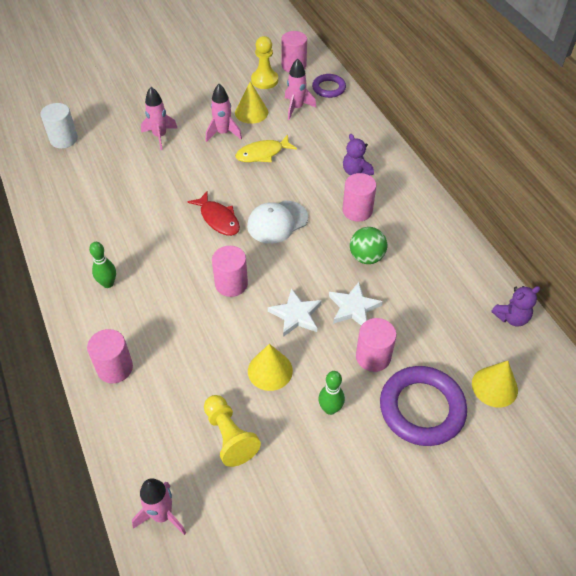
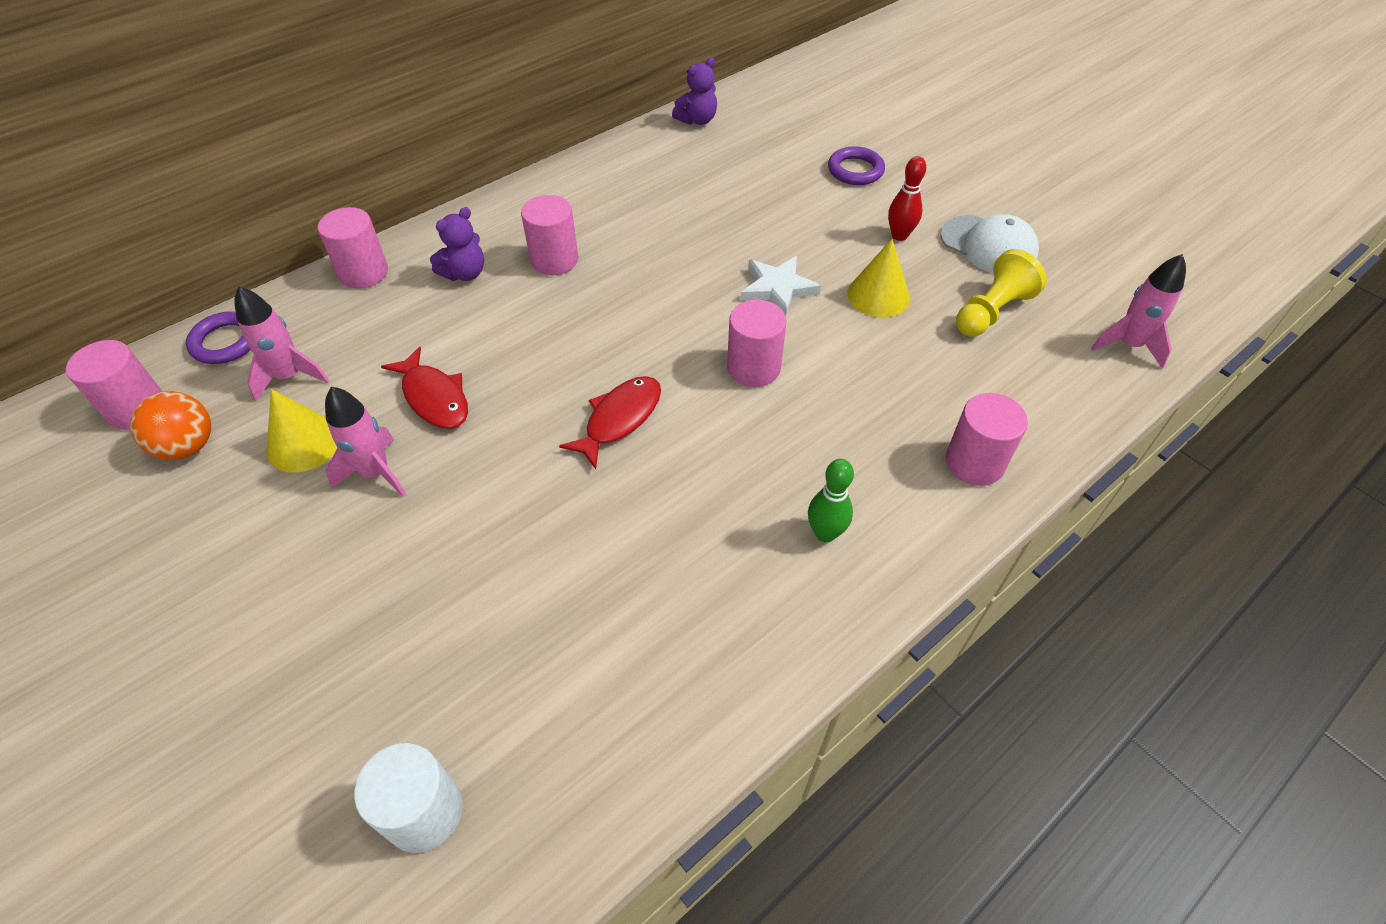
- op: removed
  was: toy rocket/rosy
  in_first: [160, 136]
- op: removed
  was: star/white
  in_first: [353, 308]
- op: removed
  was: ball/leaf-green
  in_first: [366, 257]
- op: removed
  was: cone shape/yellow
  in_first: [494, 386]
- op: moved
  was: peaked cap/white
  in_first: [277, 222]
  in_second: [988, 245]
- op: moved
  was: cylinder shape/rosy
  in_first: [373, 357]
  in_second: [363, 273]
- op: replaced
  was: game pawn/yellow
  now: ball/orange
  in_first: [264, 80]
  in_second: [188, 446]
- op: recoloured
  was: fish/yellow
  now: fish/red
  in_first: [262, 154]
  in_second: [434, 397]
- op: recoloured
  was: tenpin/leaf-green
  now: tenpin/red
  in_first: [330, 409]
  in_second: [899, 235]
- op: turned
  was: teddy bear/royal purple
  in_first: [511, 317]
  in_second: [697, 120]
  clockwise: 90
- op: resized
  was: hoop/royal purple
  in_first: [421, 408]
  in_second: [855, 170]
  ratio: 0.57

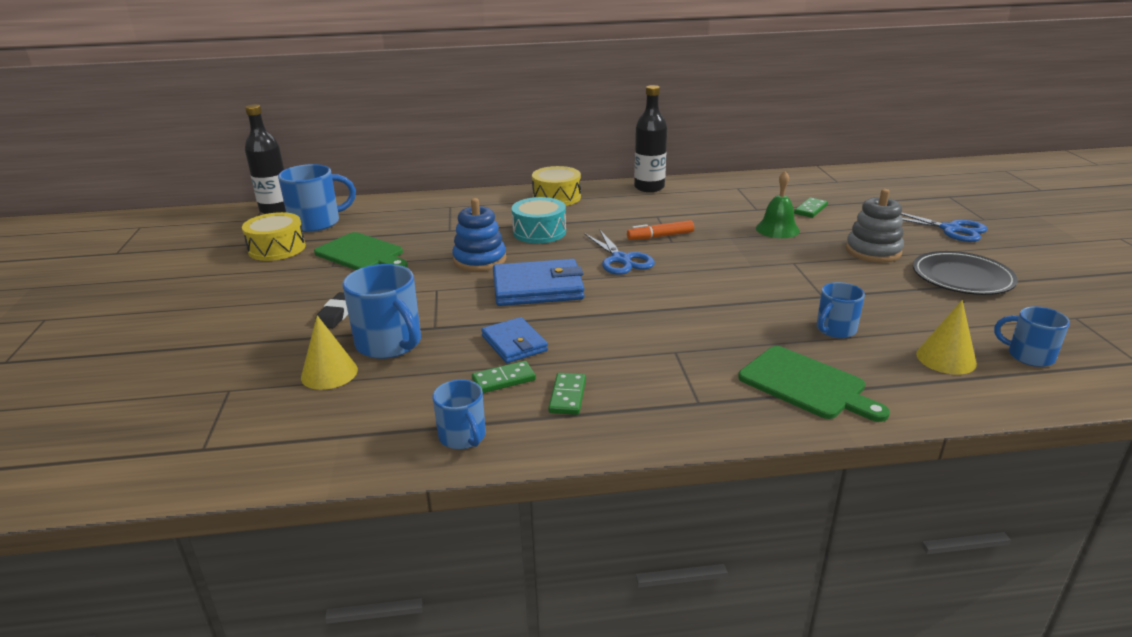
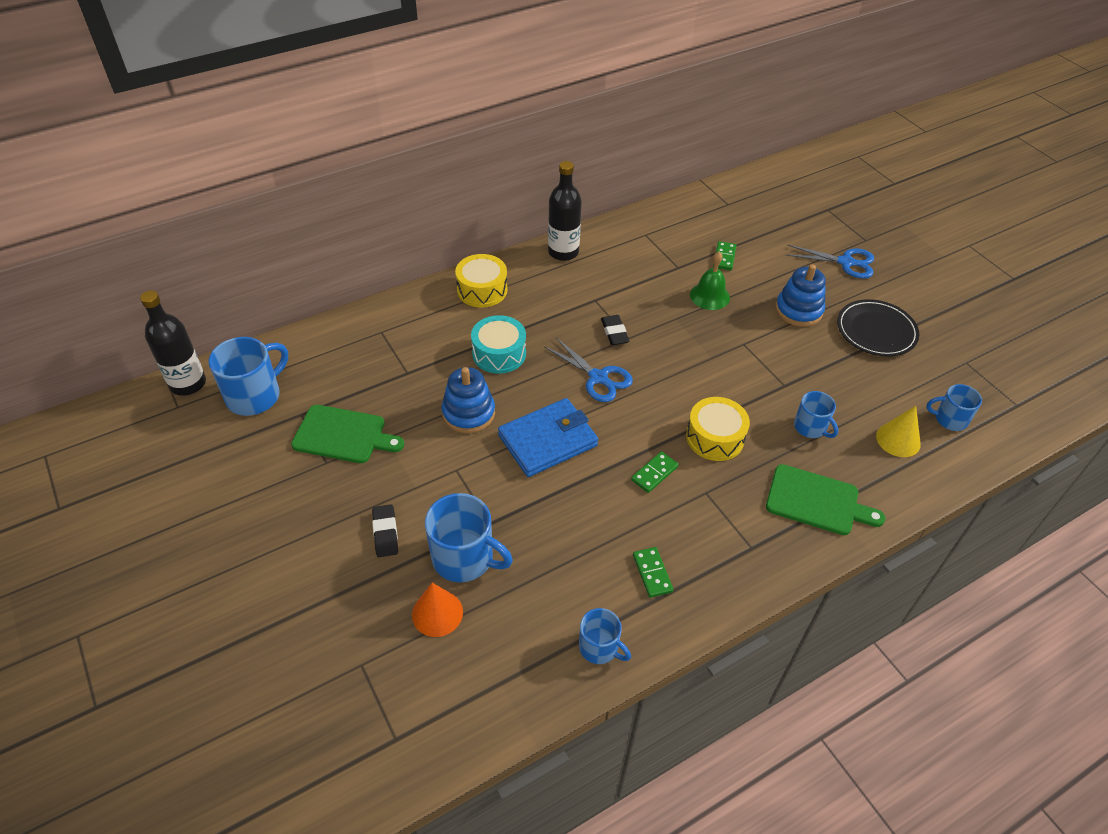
- op: removed
  was: card wallet/cobalt
  in_first: [514, 343]
- op: moved
  was: toy drum/yellow
  in_first: [277, 248]
  in_second: [715, 437]
- op: moved
  was: domino piece/leaf-green
  in_first: [504, 380]
  in_second: [654, 473]
- op: replaced
  was: marker/orange
  now: pencil eraser/black
  in_first: [660, 236]
  in_second: [614, 332]
- op: recoloured
  was: cone shape/yellow
  now: cone shape/orange
  in_first: [329, 373]
  in_second: [437, 613]
- op: recoloured
  was: stacking toy/ash-grey
  now: stacking toy/cobalt
  in_first: [873, 251]
  in_second: [798, 310]
- op: turned
  was: coffee mug/cobalt
  in_first: [835, 330]
  in_second: [810, 427]
  clockwise: -60

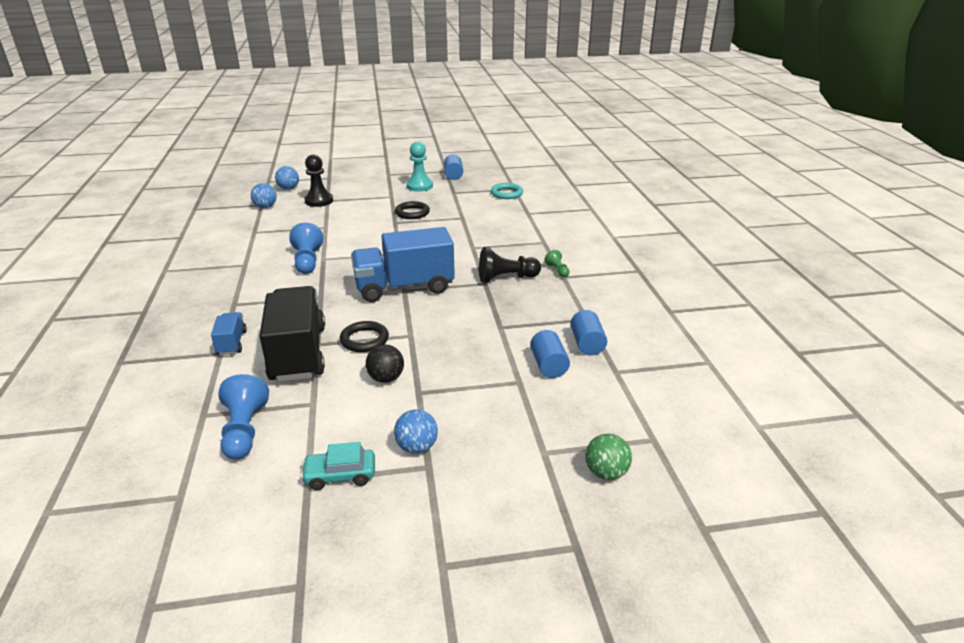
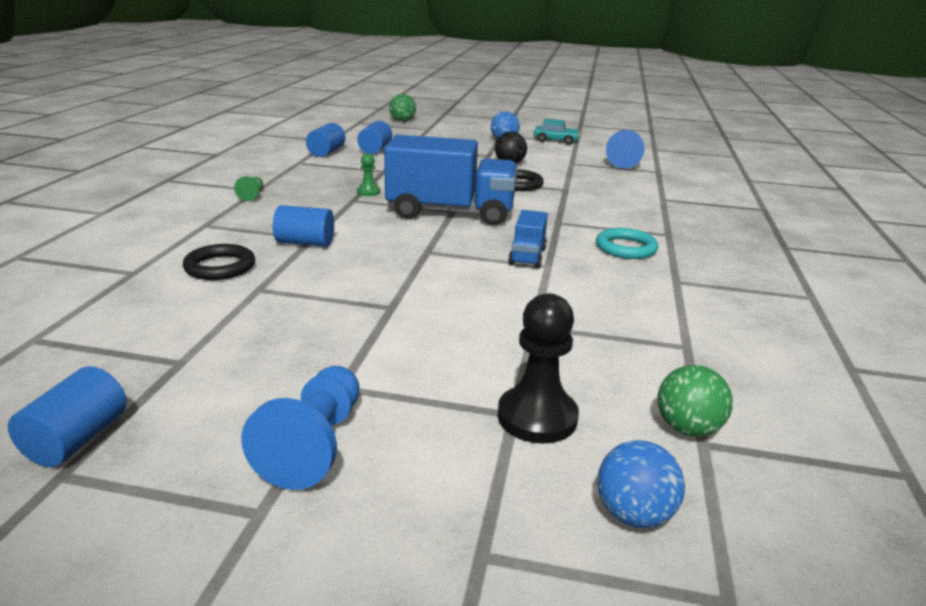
- op: removed
  was: truck/black
  in_first: [298, 353]
- op: removed
  was: game pawn/turquoise
  in_first: [419, 186]
- op: removed
  was: game pawn/black
  in_first: [506, 278]
- op: added
  now: cylinder shape/cobalt
  in_second: [305, 243]
- op: added
  now: game pawn/leaf-green
  in_second: [368, 192]
- op: moved
  was: truck/cobalt
  in_first: [232, 343]
  in_second: [527, 256]
- op: moved
  was: game pawn/cobalt
  in_first: [307, 261]
  in_second: [314, 445]
- op: moved
  was: hoop/black
  in_first: [412, 213]
  in_second: [220, 267]
- op: moved
  was: hoop/turquoise
  in_first: [506, 193]
  in_second: [626, 248]
- op: recoloured
  was: ball/cobalt
  now: ball/leaf-green
  in_first: [265, 207]
  in_second: [687, 428]

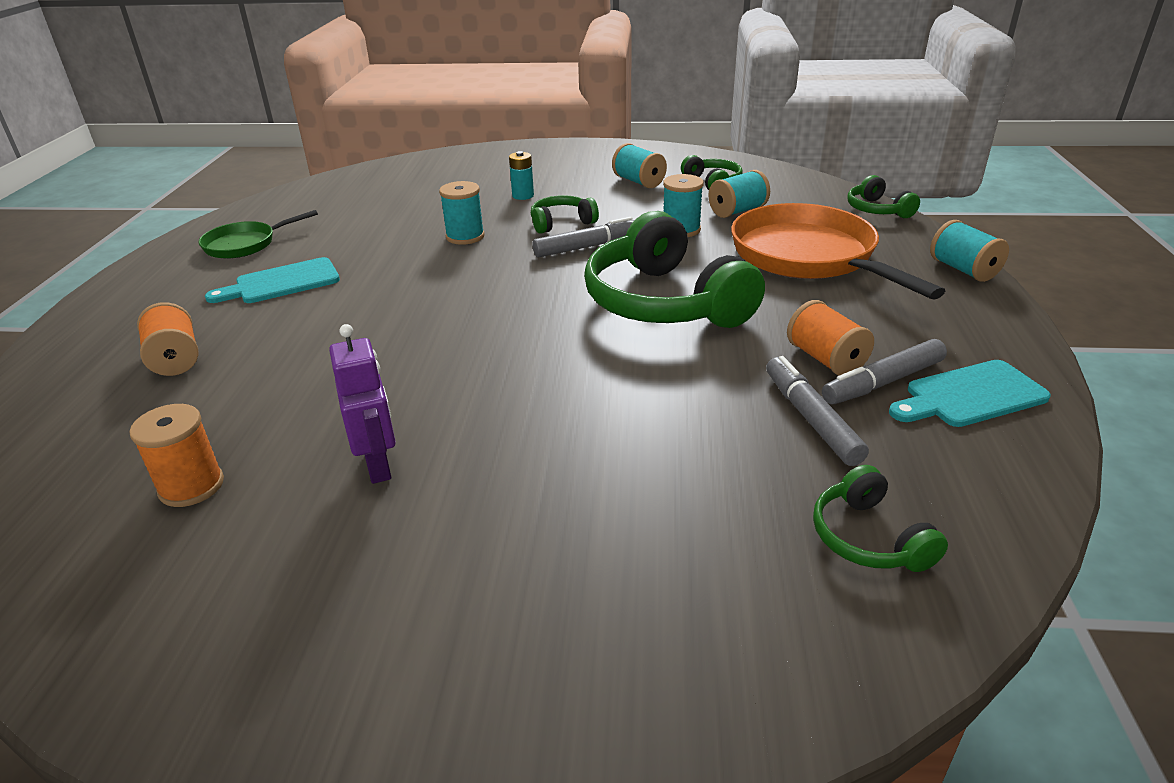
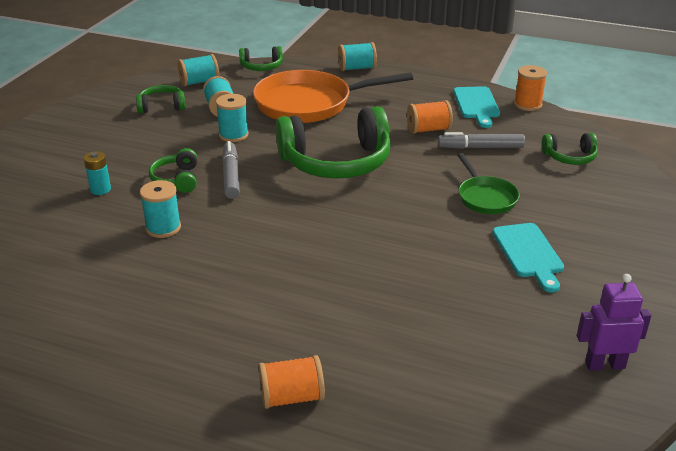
- op: removed
  was: marker/ash-grey
  in_first: [882, 382]
- op: moved
  was: reel of thread/orange
  in_first: [191, 486]
  in_second: [527, 104]
- op: moved
  was: skillet/leaf-green
  in_first: [245, 244]
  in_second: [485, 197]
- op: moved
  was: bread board/turquoise
  in_first: [282, 282]
  in_second: [528, 253]
- op: moved
  was: robot/royal purple
  in_first: [379, 465]
  in_second: [604, 365]
- op: moved
  was: reel of thread/turquoise
  in_first: [639, 182]
  in_second: [199, 82]

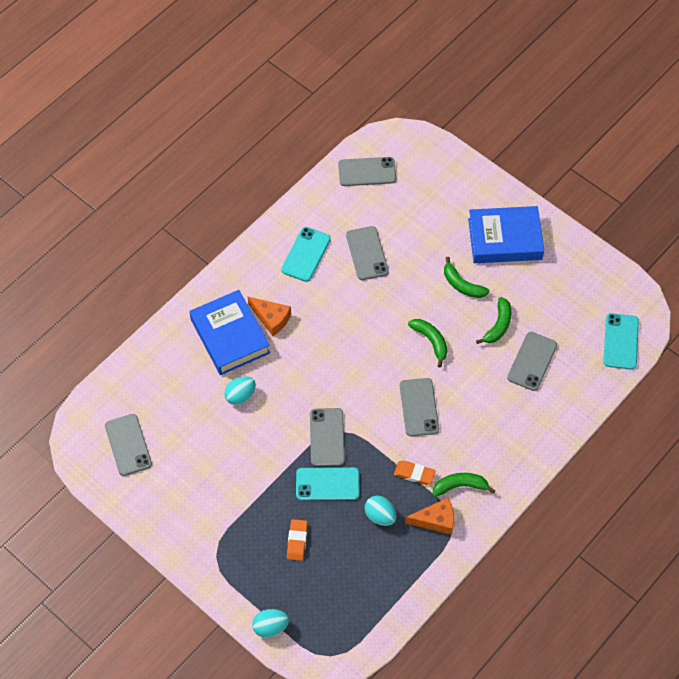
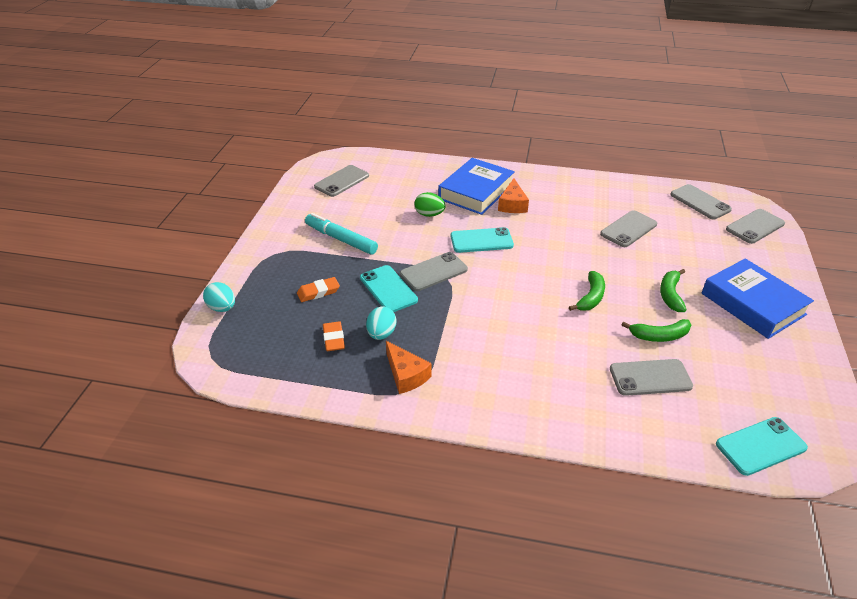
- op: removed
  was: toy banana/leaf-green
  in_first: [460, 486]
- op: added
  now: marker/turquoise
  in_second: [341, 239]
- op: moved
  was: mobile phone/turquoise
  in_first: [306, 254]
  in_second: [481, 240]
- op: moved
  was: pencil eraser/orange
  in_first: [414, 474]
  in_second: [334, 339]
- op: moved
  was: mobile phone/ash-grey
  in_first: [419, 407]
  in_second: [755, 226]
- op: recoloured
  was: egg shape/turquoise
  now: egg shape/leaf-green
  in_first: [240, 396]
  in_second: [429, 214]

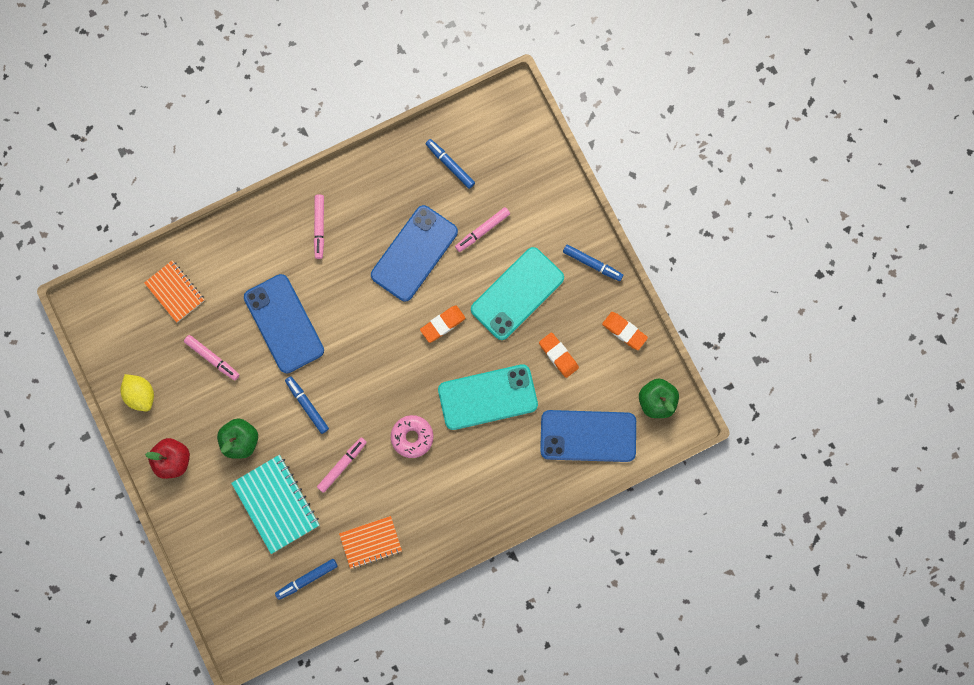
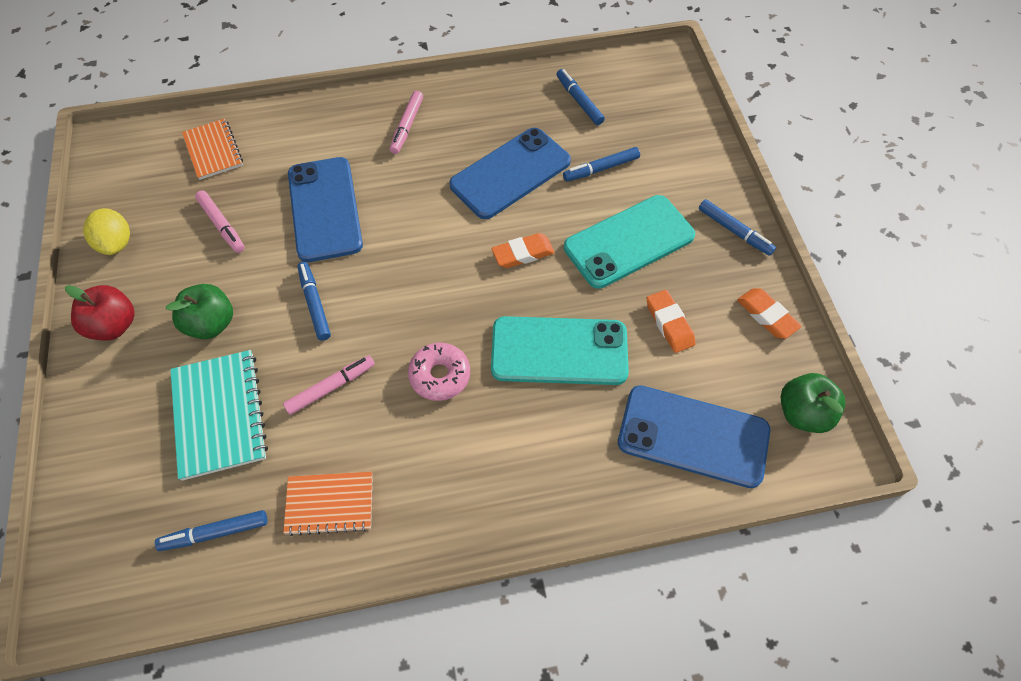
- op: recoloured
  was: marker/rosy
  now: marker/cobalt
  in_first: [482, 231]
  in_second: [601, 169]

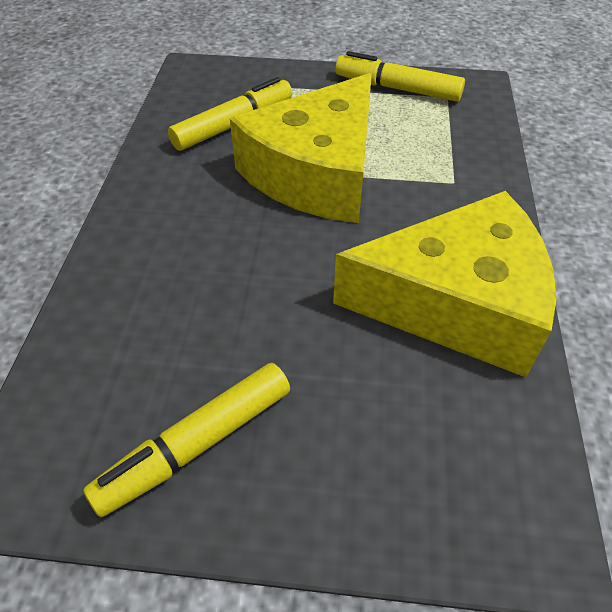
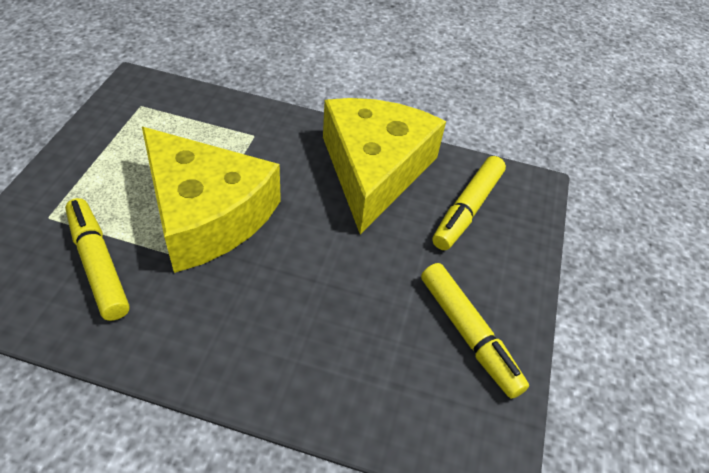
- op: moved
  was: marker/yellow
  in_first: [397, 88]
  in_second: [467, 209]

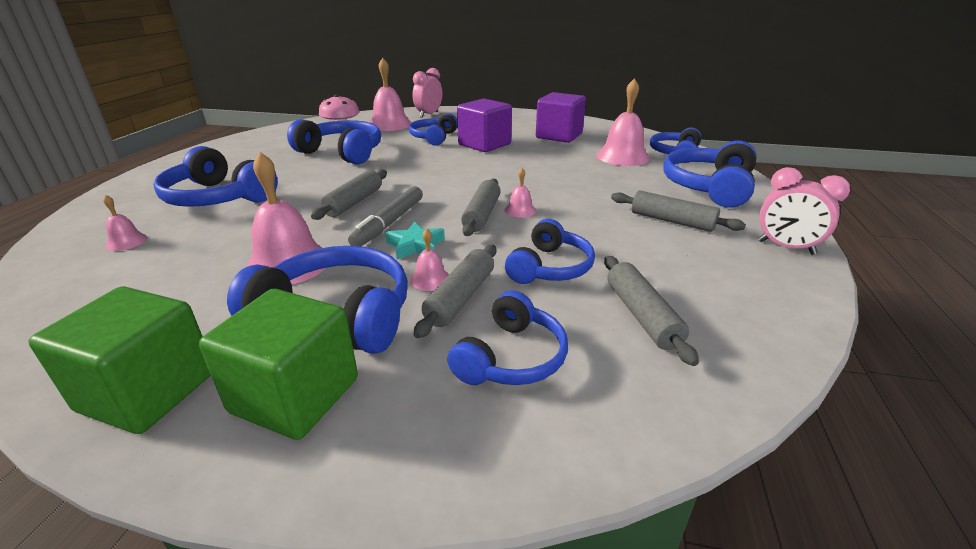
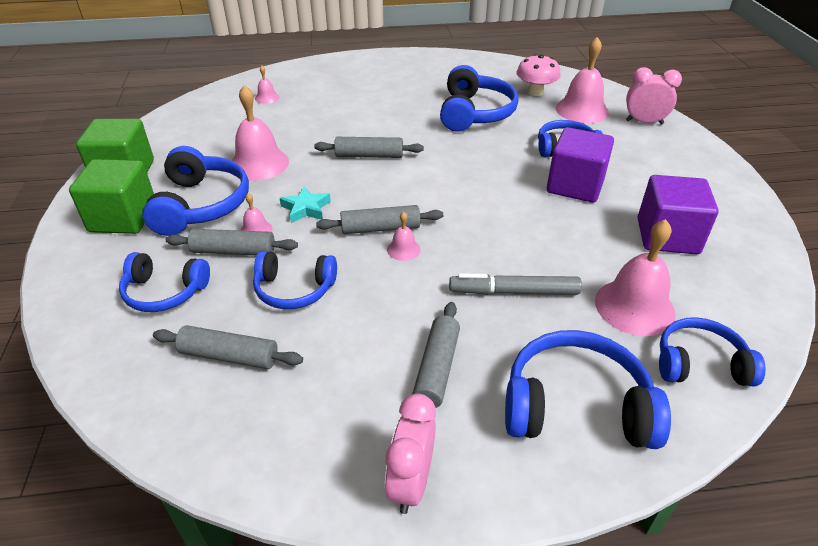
- op: removed
  was: headset/cobalt
  in_first: [218, 198]
- op: moved
  was: marker/ash-grey
  in_first: [389, 223]
  in_second: [514, 292]
- op: turned
  was: rolling pin/ash-grey
  in_first: [641, 315]
  in_second: [229, 356]
  clockwise: 45

